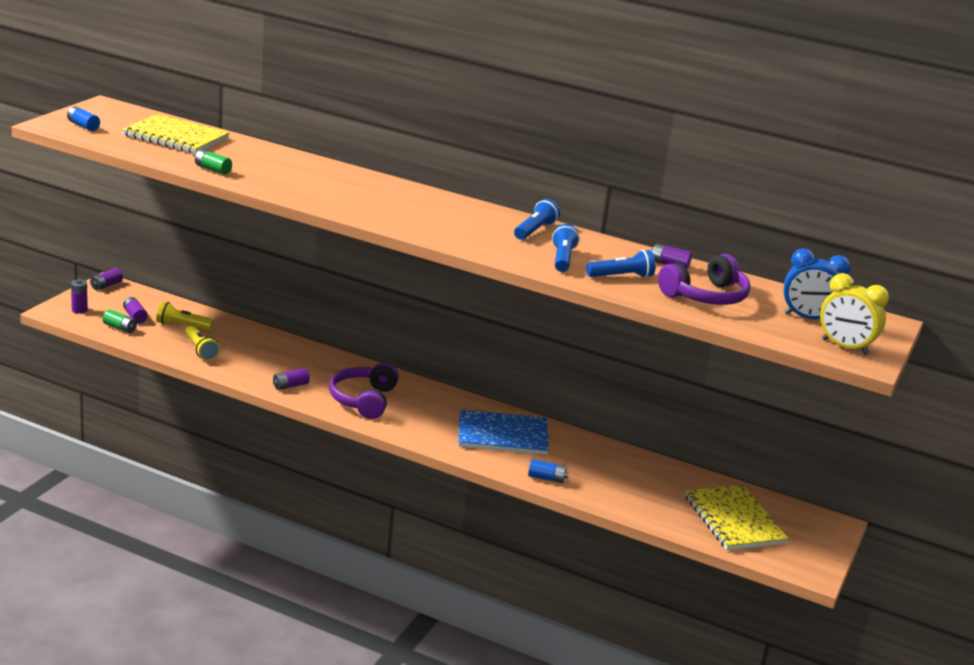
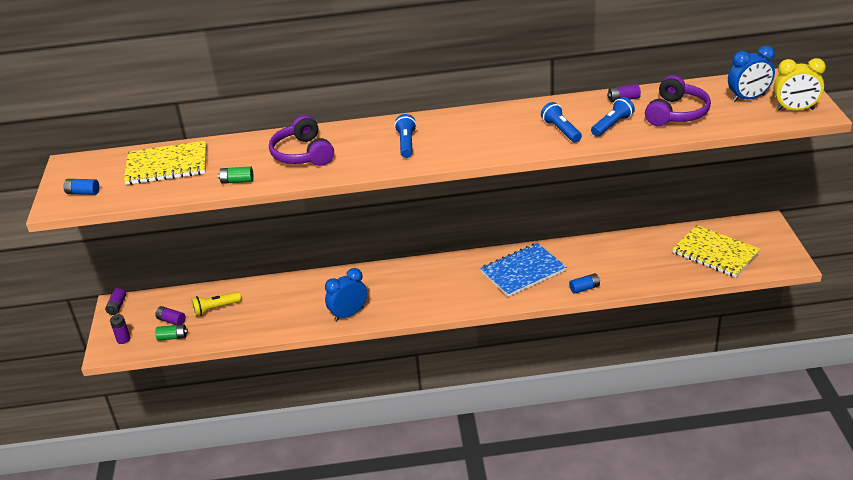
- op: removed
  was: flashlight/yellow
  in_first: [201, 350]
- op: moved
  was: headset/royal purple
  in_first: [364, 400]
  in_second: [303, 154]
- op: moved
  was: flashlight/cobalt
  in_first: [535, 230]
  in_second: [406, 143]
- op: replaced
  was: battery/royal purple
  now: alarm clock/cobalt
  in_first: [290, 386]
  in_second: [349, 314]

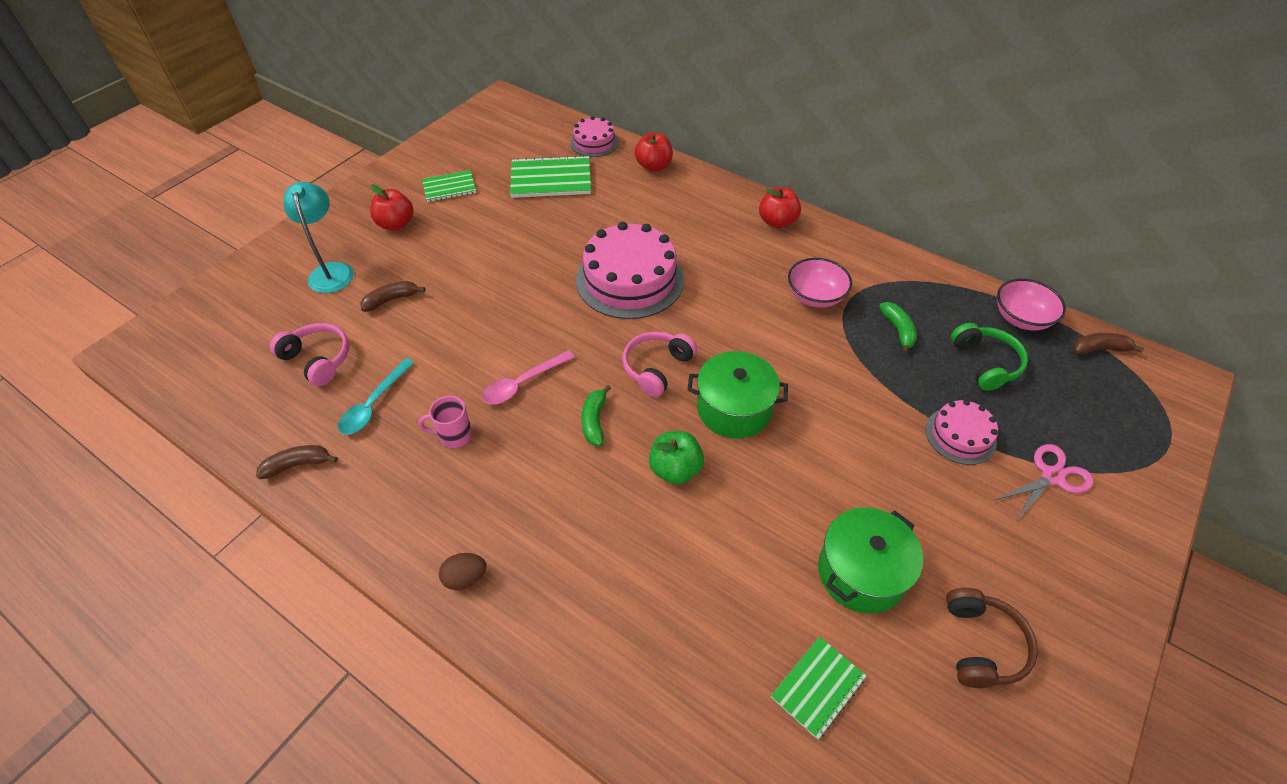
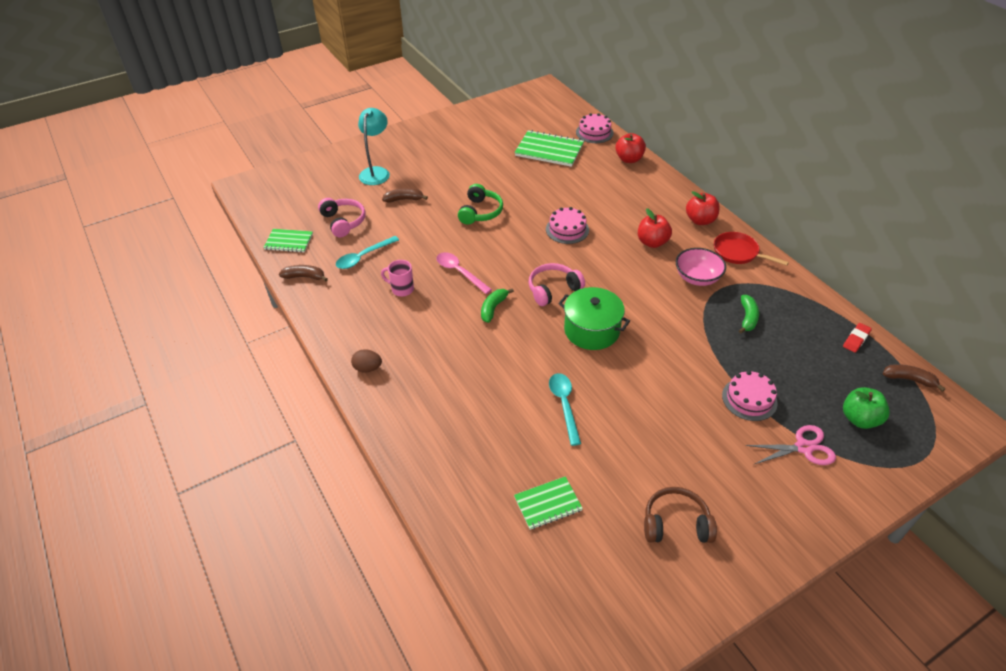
- op: removed
  was: stockpot/leaf-green
  in_first: [861, 572]
- op: added
  now: tablespoon/turquoise
  in_second: [564, 405]
- op: added
  now: skillet/red
  in_second: [738, 253]
- op: moved
  was: apple fruit/red
  in_first: [396, 224]
  in_second: [652, 242]
- op: moved
  was: notebook/leaf-green
  in_first: [449, 187]
  in_second: [289, 241]
- op: moved
  was: apple fruit/leaf-green
  in_first: [675, 469]
  in_second: [859, 419]
- op: moved
  was: headset/leaf-green
  in_first: [985, 363]
  in_second: [480, 212]
- op: replaced
  was: serving bowl/rosy
  now: pencil eraser/red
  in_first: [1021, 318]
  in_second: [856, 339]
- op: turned
  was: tablespoon/rosy
  in_first: [522, 383]
  in_second: [459, 272]
  clockwise: 60
- op: turned
  was: headset/brown
  in_first: [981, 644]
  in_second: [676, 524]
  clockwise: -120
- op: resized
  was: gateau/rosy
  in_first: [630, 279]
  in_second: [567, 229]
  ratio: 0.53

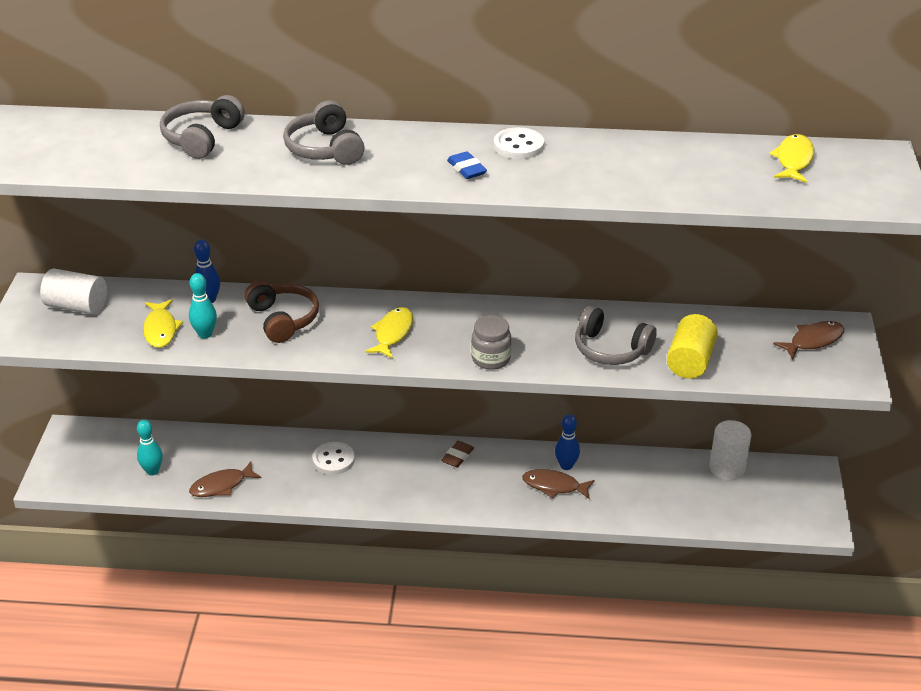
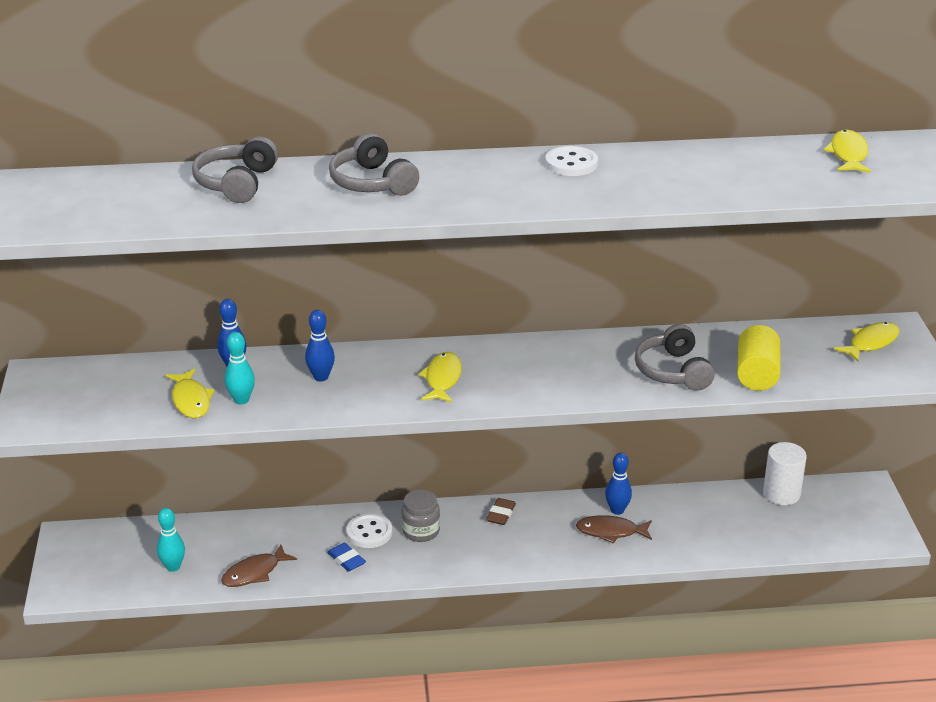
- op: removed
  was: cylinder shape/white
  in_first: [77, 306]
- op: moved
  was: pencil eraser/cobalt
  in_first: [467, 169]
  in_second: [346, 560]
- op: moved
  was: jar/ash-grey
  in_first: [491, 359]
  in_second: [421, 531]
- op: replaced
  was: headset/brown
  now: tenpin/cobalt
  in_first: [283, 319]
  in_second: [321, 377]
- op: recoloured
  was: fish/brown
  now: fish/yellow
  in_first: [813, 341]
  in_second: [871, 343]
- op: turned
  was: headset/ash-grey
  in_first: [610, 349]
  in_second: [673, 371]
  clockwise: 60

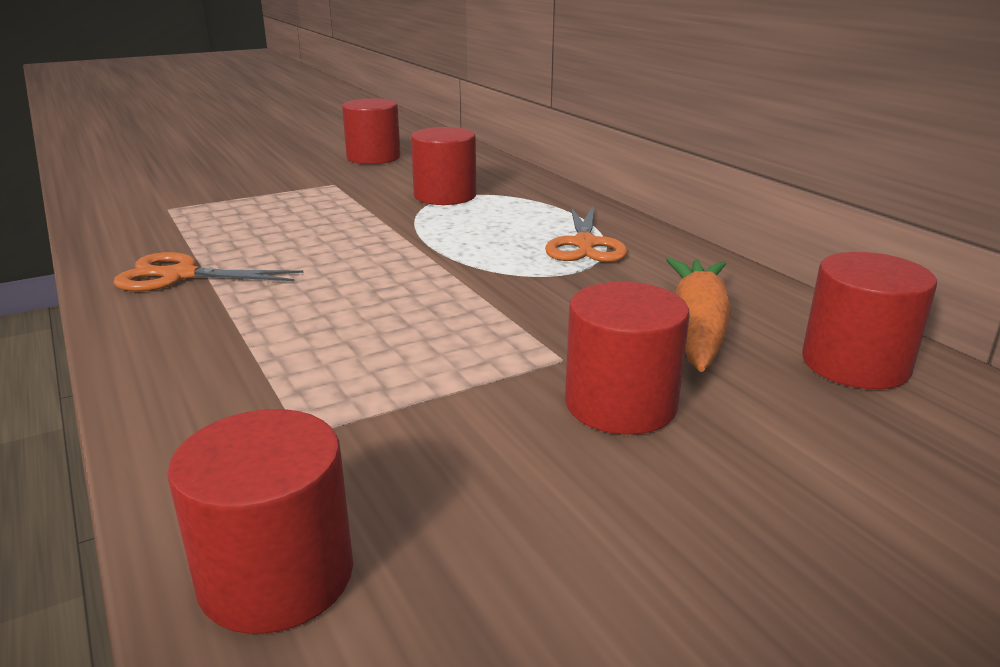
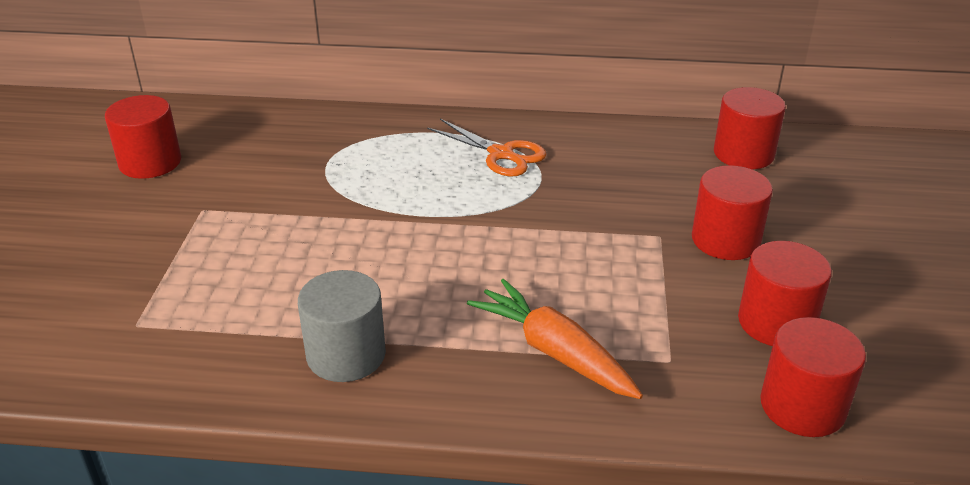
- op: moved
  was: cylinder shape/red
  in_first: [445, 196]
  in_second: [776, 322]
- op: moved
  was: carrot/orange
  in_first: [698, 327]
  in_second: [554, 351]
- op: replaced
  was: shears/orange
  now: cylinder shape/ash-grey
  in_first: [180, 276]
  in_second: [346, 355]

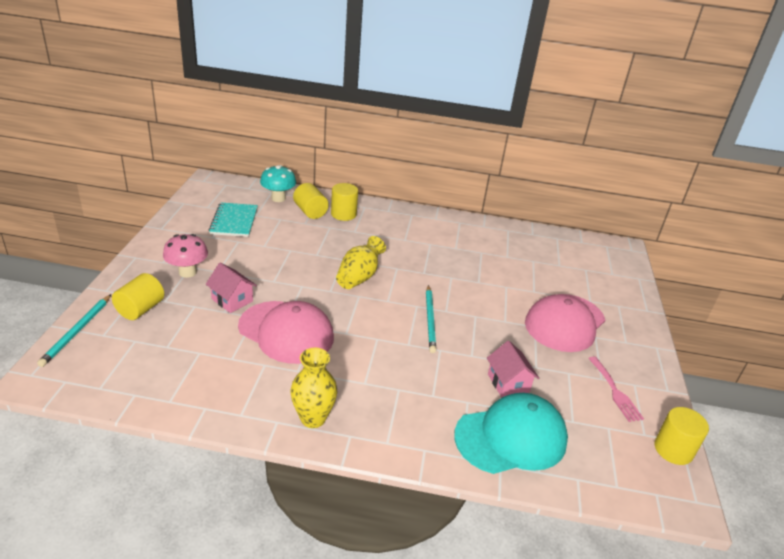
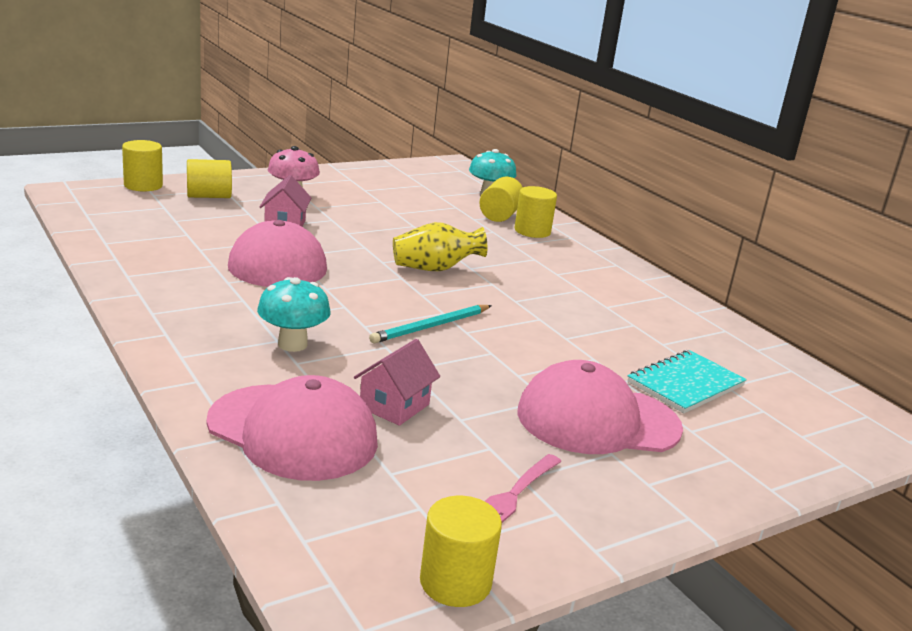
- op: removed
  was: flower vase/yellow
  in_first: [313, 418]
- op: added
  now: toadstool/turquoise
  in_second: [292, 344]
- op: moved
  was: notebook/turquoise
  in_first: [234, 221]
  in_second: [685, 384]
- op: replaced
  was: pencil/turquoise
  now: cylinder shape/yellow
  in_first: [77, 331]
  in_second: [143, 185]
- op: recoloured
  was: peaked cap/turquoise
  now: peaked cap/rosy
  in_first: [511, 437]
  in_second: [293, 432]

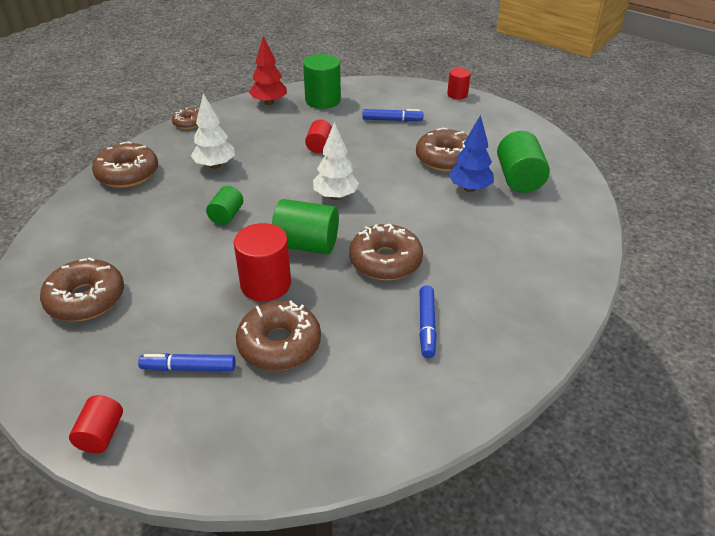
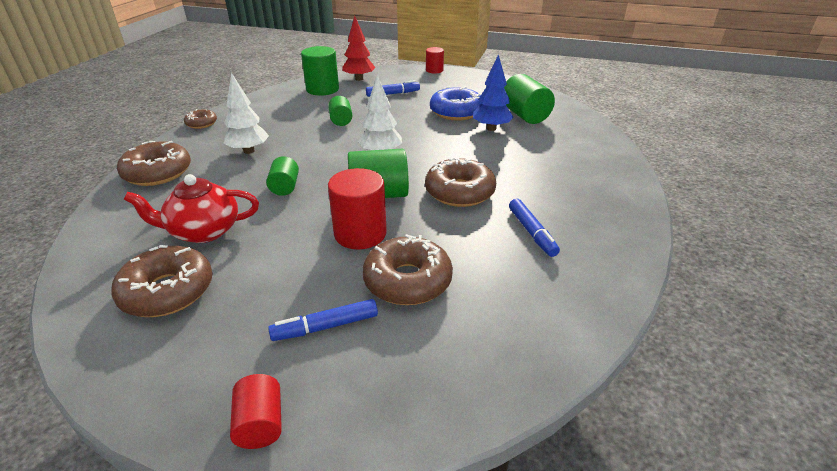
- op: added
  now: teapot/red
  in_second: [203, 231]
- op: moved
  was: fir tree/red
  in_first: [269, 103]
  in_second: [359, 79]
- op: recoloured
  was: cylinder shape/red
  now: cylinder shape/leaf-green
  in_first: [319, 146]
  in_second: [341, 120]
- op: recoloured
  was: doughnut/brown
  now: doughnut/cobalt
  in_first: [445, 159]
  in_second: [456, 112]

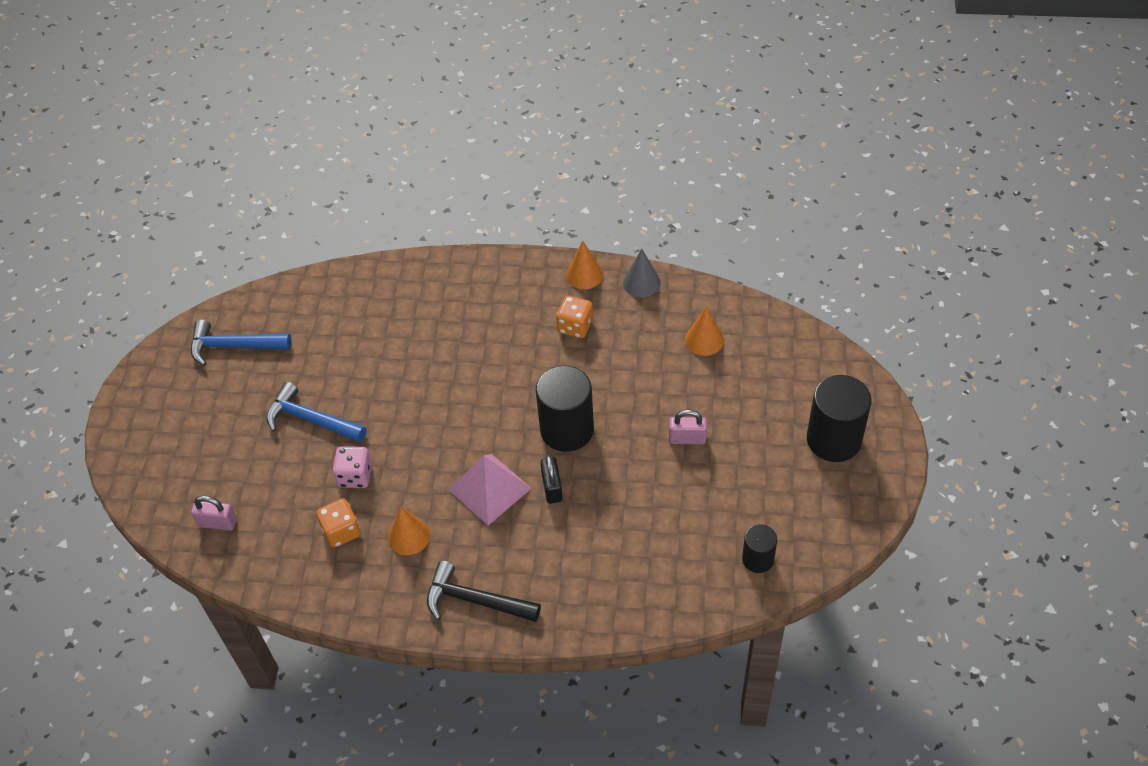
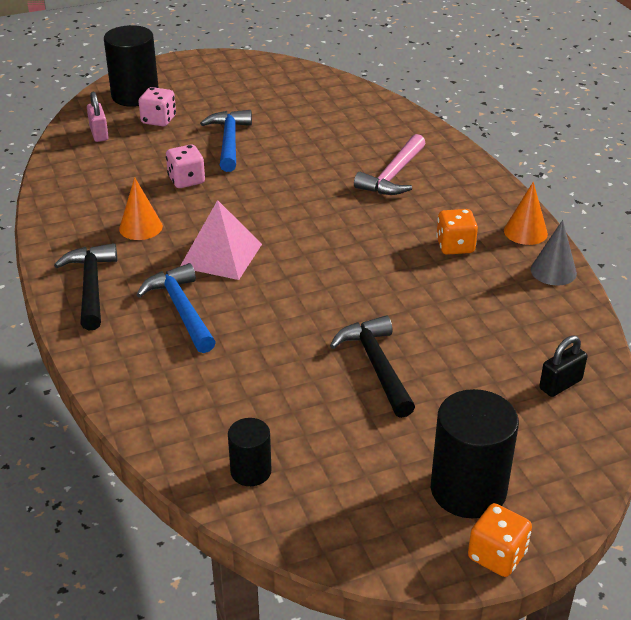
- op: removed
  was: cone shape/orange
  in_first: [704, 340]
- op: added
  now: game die/rosy
  in_second: [158, 120]
- op: added
  now: hammer/rosy
  in_second: [393, 175]
- op: moved
  was: hammer/cobalt
  in_first: [233, 346]
  in_second: [181, 309]
- op: moved
  was: game die/orange
  in_first: [341, 531]
  in_second: [497, 555]
- op: moved
  was: cylinder shape/black
  in_first: [567, 430]
  in_second: [135, 95]
- op: moved
  was: lock/black
  in_first: [552, 488]
  in_second: [560, 384]
- op: replaced
  was: lock/rosy
  now: hammer/black
  in_first: [687, 438]
  in_second: [376, 366]

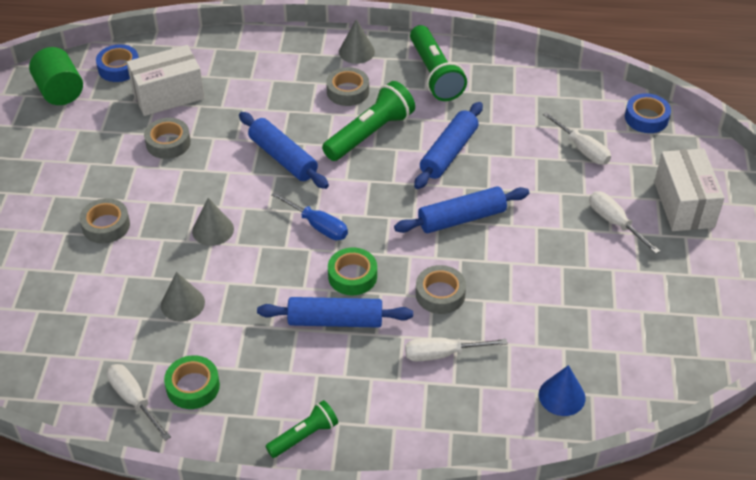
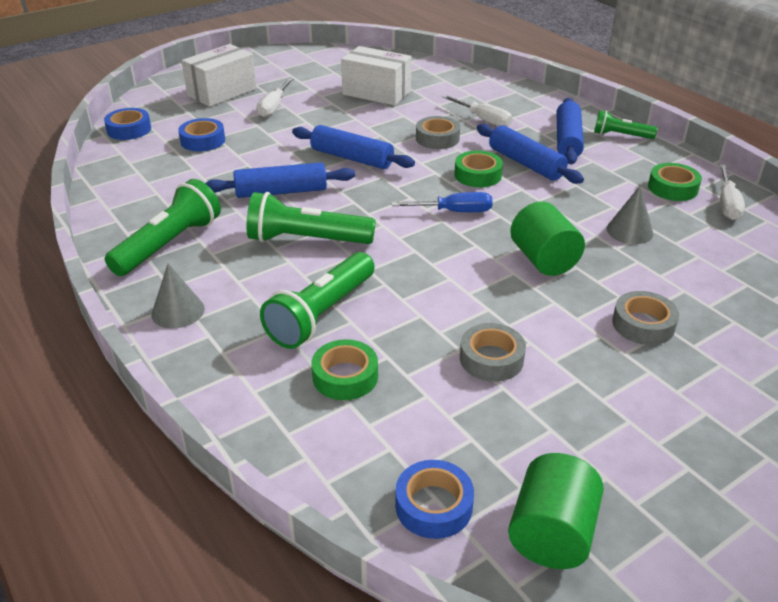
- op: removed
  was: tape/ash-grey
  in_first: [348, 91]
- op: removed
  was: cone shape/cobalt
  in_first: [562, 396]
- op: added
  now: flashlight/leaf-green
  in_second: [321, 314]
- op: added
  now: tape/leaf-green
  in_second: [345, 376]
- op: moved
  was: box/white
  in_first: [168, 95]
  in_second: [376, 93]
- op: moved
  was: rolling pin/cobalt
  in_first: [283, 158]
  in_second: [567, 140]
- op: replaced
  was: cone shape/ash-grey
  now: cylinder shape/leaf-green
  in_first: [213, 230]
  in_second: [543, 260]
- op: replaced
  was: hand screwdriver/white
  now: tape/cobalt
  in_first: [582, 149]
  in_second: [203, 140]
- op: turned
  was: hand screwdriver/cobalt
  in_first: [318, 226]
  in_second: [455, 212]
  clockwise: 90

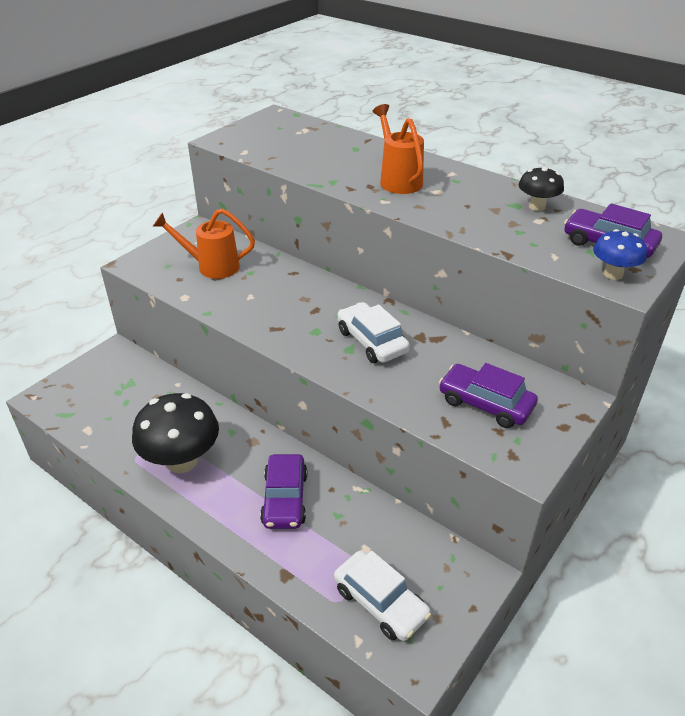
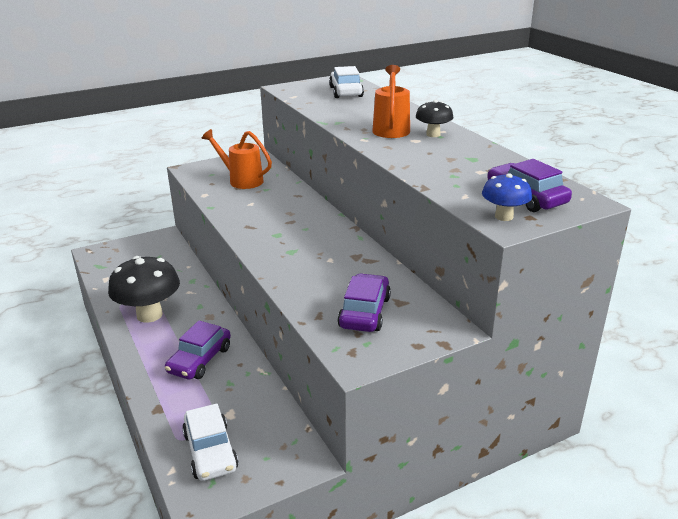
- op: moved
  was: car/white
  in_first: [372, 341]
  in_second: [346, 92]
- op: moved
  was: toadstool/black
  in_first: [537, 206]
  in_second: [433, 134]
- op: turned
  was: car/royal purple
  in_first: [485, 404]
  in_second: [364, 312]
  clockwise: 45

